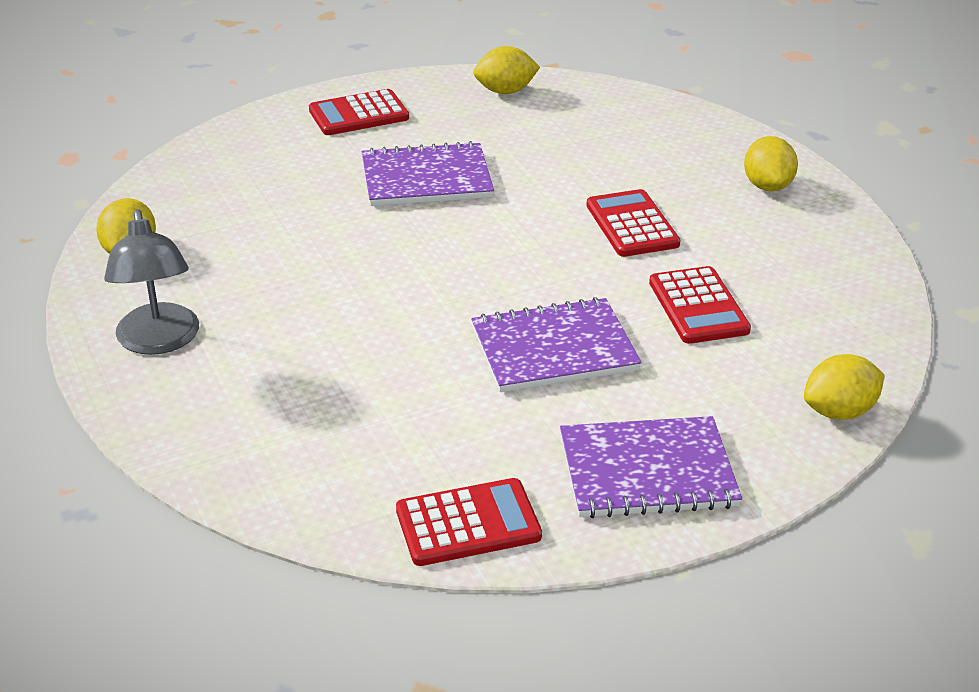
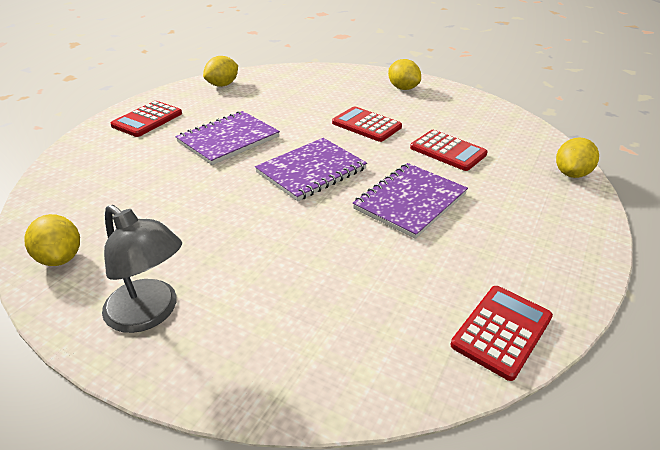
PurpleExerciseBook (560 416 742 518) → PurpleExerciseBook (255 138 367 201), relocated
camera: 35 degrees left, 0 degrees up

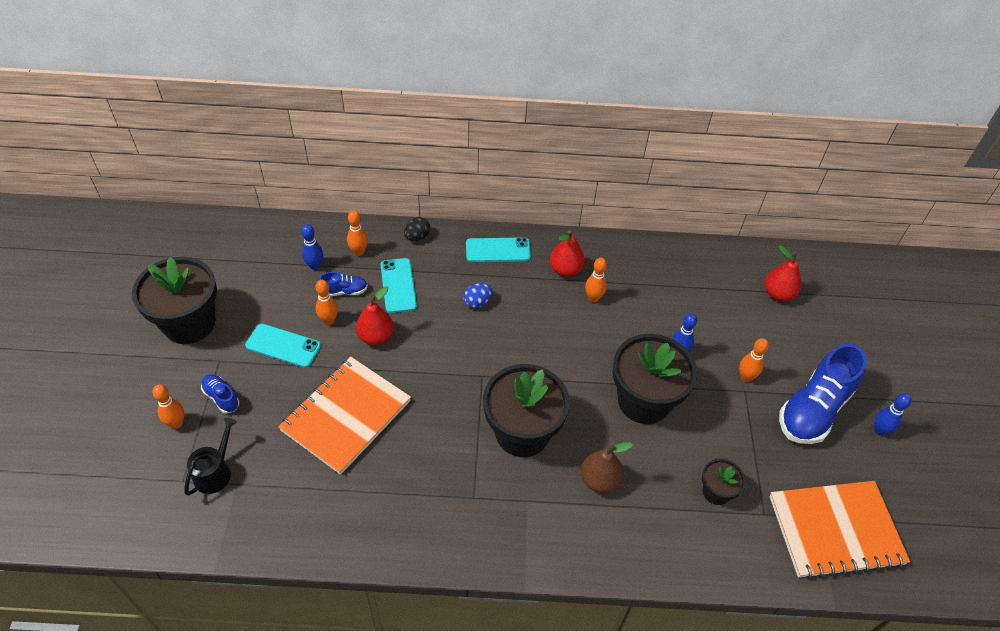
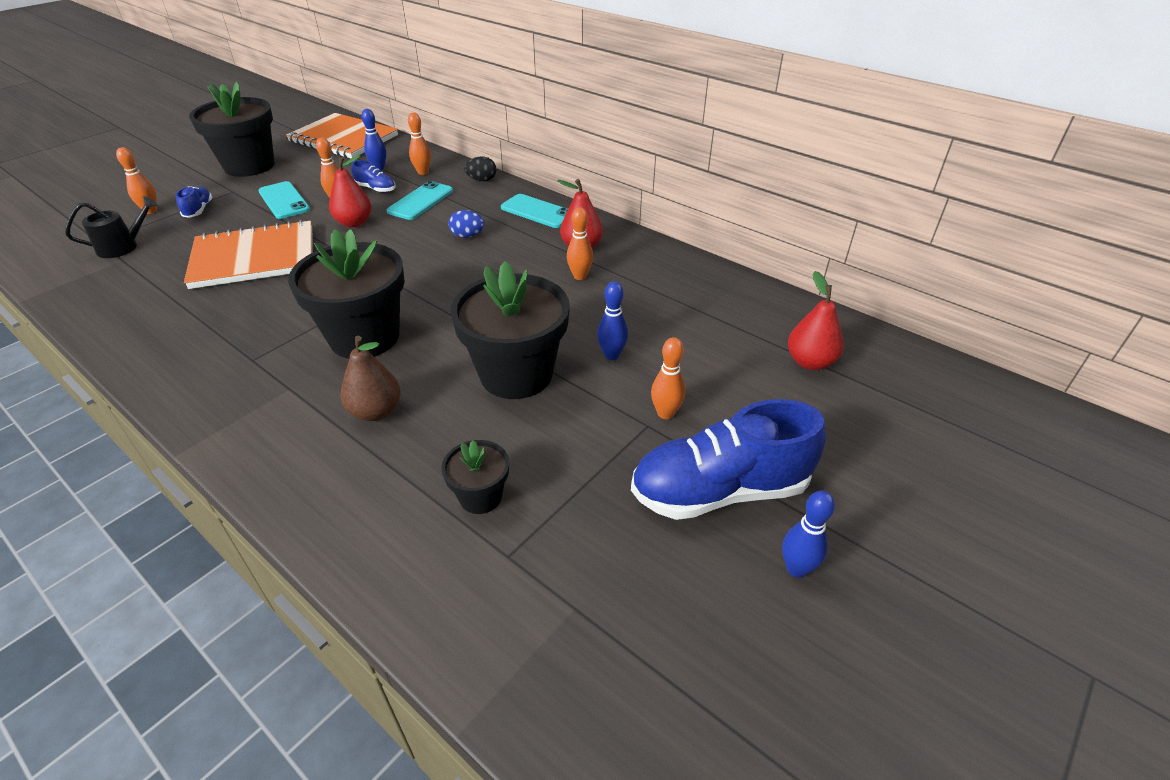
OrangeColouredExerciseBook (769 481 910 579) → OrangeColouredExerciseBook (286 113 398 159), relocated
camera: 40 degrees right, 10 degrees down

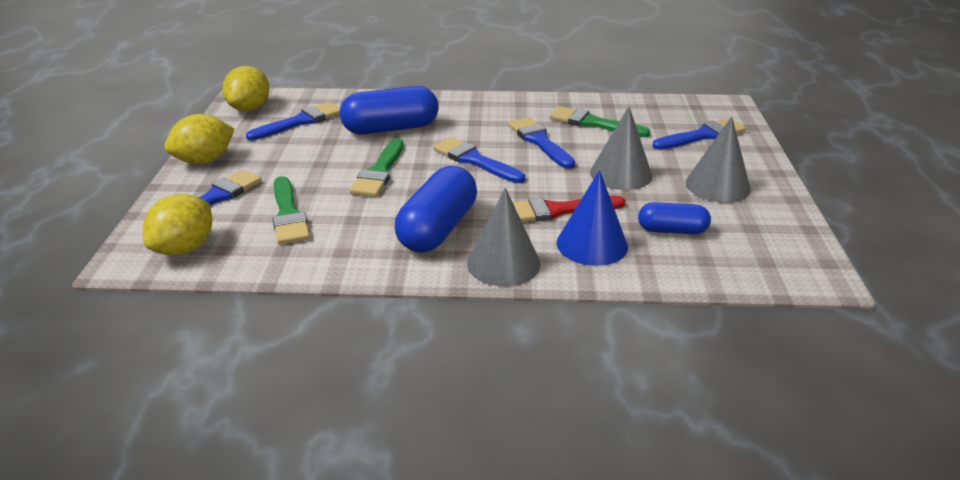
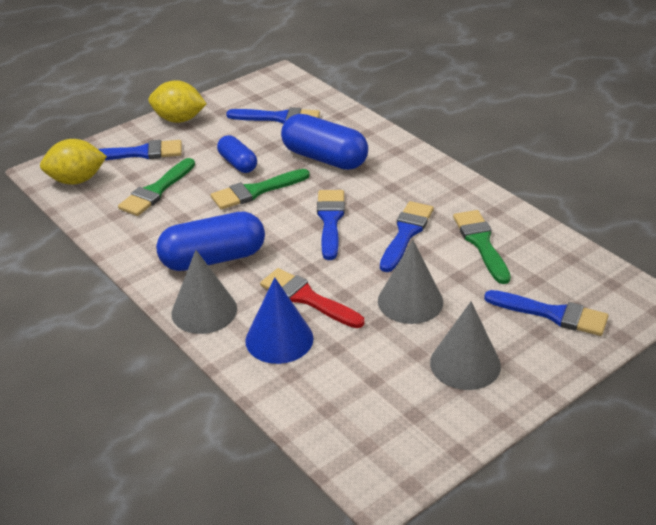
RoyalBlueCapsule (638 202 711 234) → RoyalBlueCapsule (217 135 257 173), relocated
BrightYellowCitrusFruit (222 66 269 111) → -
camera: 50 degrees right, 5 degrees up

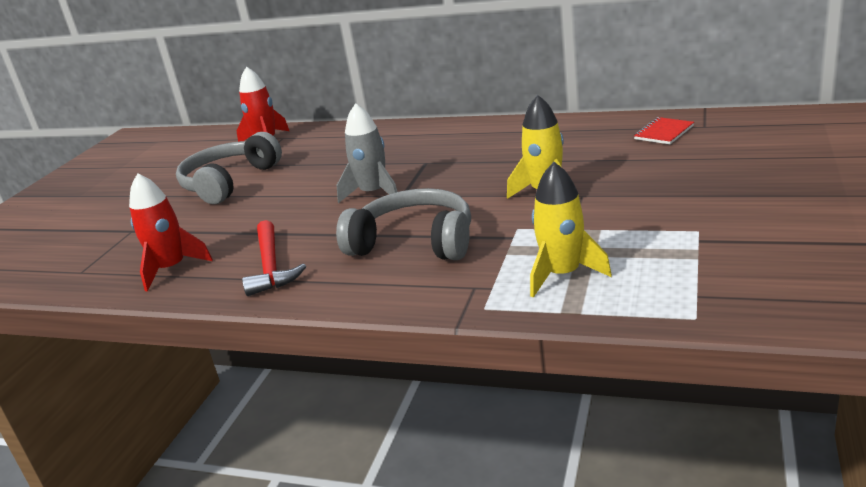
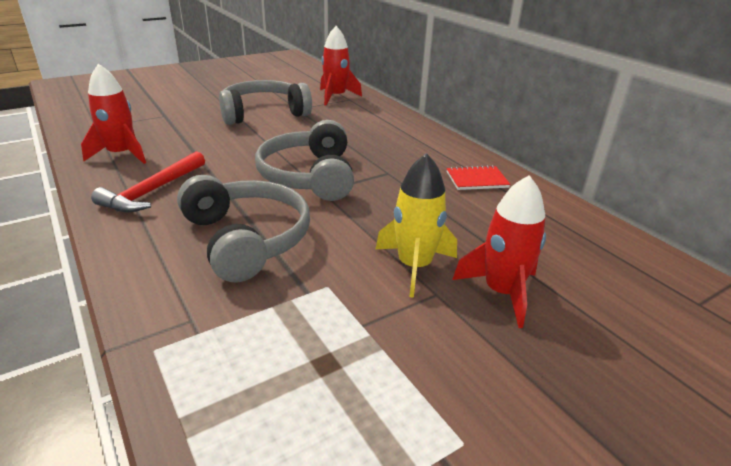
GreyToyRocket (337 103 398 203) → GreyHeadphones (255 120 354 201)
CrimsonExerciseBook (634 117 694 144) → CrimsonExerciseBook (446 165 511 190), relocated
- → CrimsonToyRocket (452 175 546 328)
BrightYellowToyRocket (530 162 612 298) → -
camera: 35 degrees right, 5 degrees up

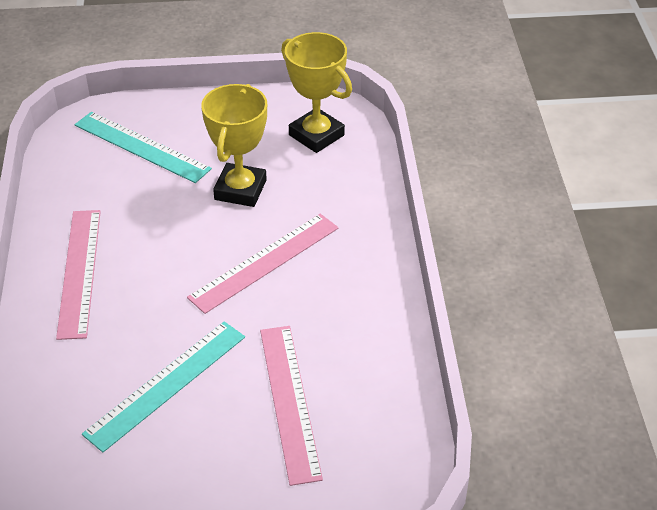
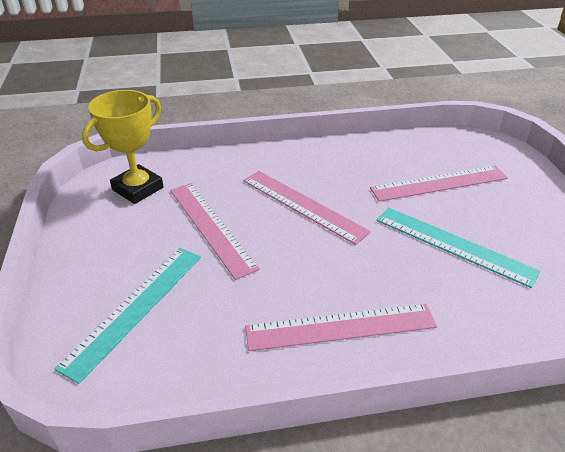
BrightYellowPrizeCup (201 84 267 207) → RosyStraightedge (170 183 260 280)
camera: 95 degrees left, 5 degrees down

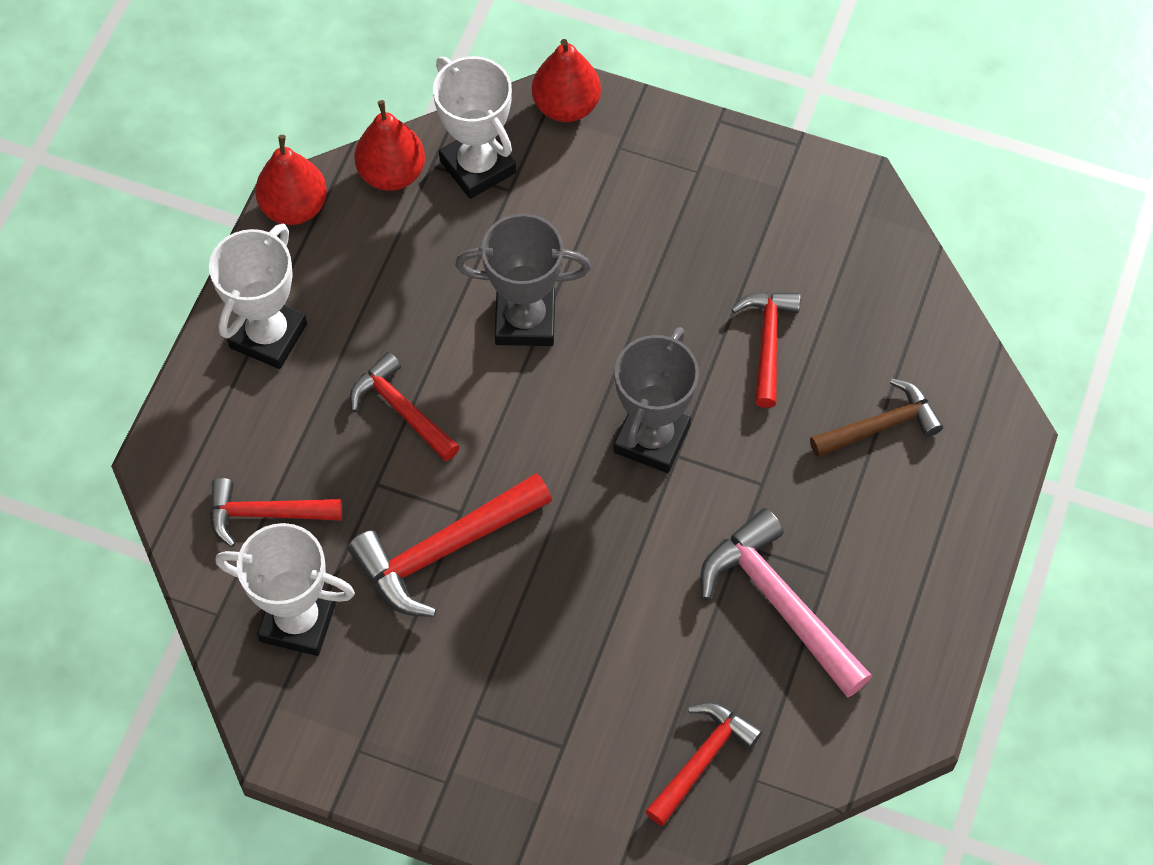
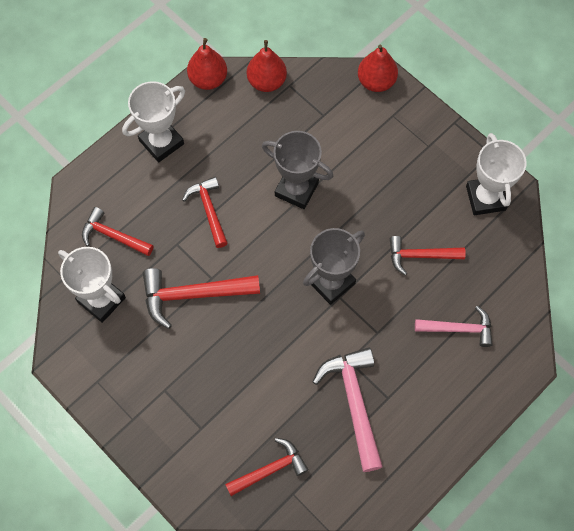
CrimsonCarpenter'sHammer (731 292 801 408) → CrimsonCarpenter'sHammer (390 236 466 275), 120 degrees counterclockwise
BrownCarpenter'sHammer (810 379 943 457) → RosyCarpenter'sHammer (415 306 493 347)
SnowWhitePrizeCup (433 56 516 199) → SnowWhitePrizeCup (466 133 527 215), relocated
camera: 25 degrees right, 5 degrees up

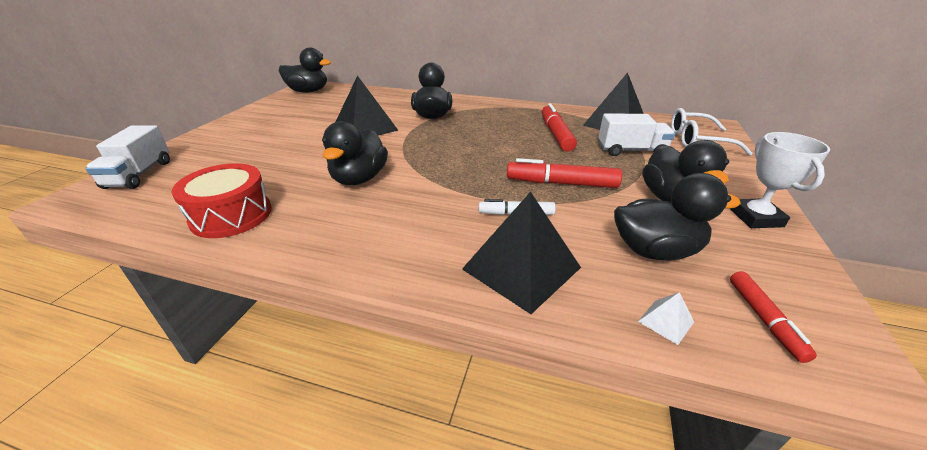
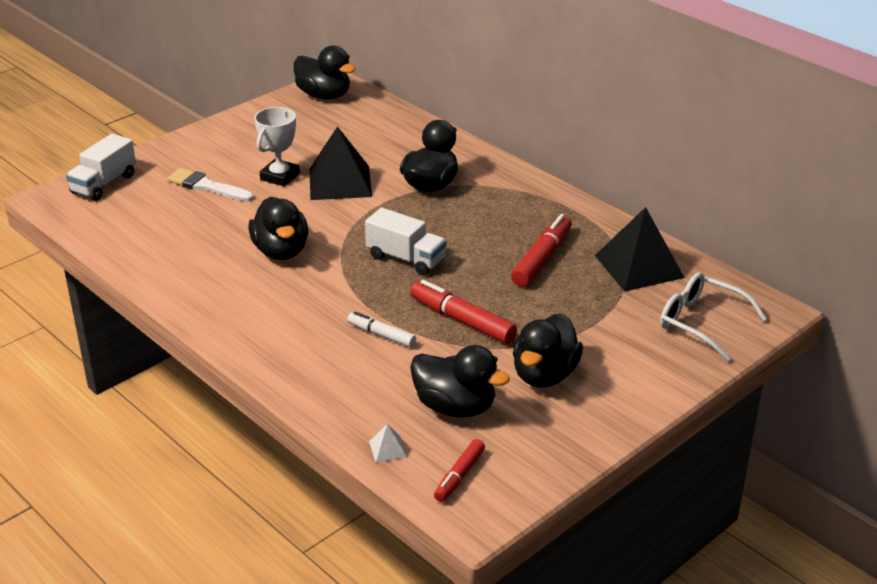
- → SnowWhitePaintBrush (167 168 254 201)
JetBlackRubberDuck (322 121 388 185) → JetBlackRubberDuck (248 197 308 260), 60 degrees counterclockwise
SnowWhitePrizeCup (730 132 830 228) → SnowWhitePrizeCup (254 107 300 186), relocated
SnowWhiteTruck (598 113 675 156) → SnowWhiteTruck (365 207 447 276), relocated
CrimsonSnareDrum (171 163 272 238) → -
JetBlackSolidPyramid (462 192 581 314) → -
camera: 30 degrees right, 0 degrees up

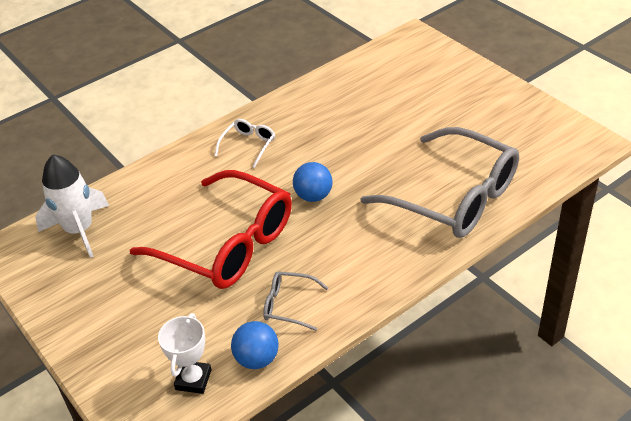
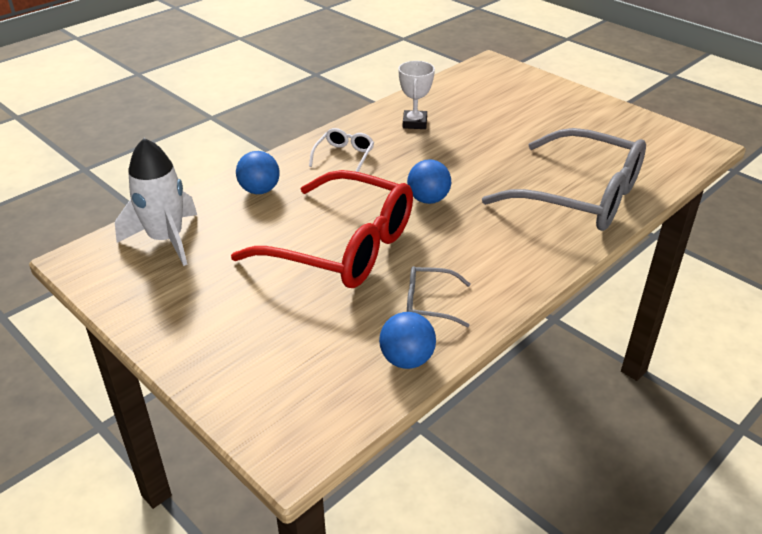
- → RoyalBlueSphere (236 151 280 194)
SnowWhitePrizeCup (158 313 212 394) → SnowWhitePrizeCup (398 61 435 129), relocated
camera: 10 degrees left, 5 degrees down

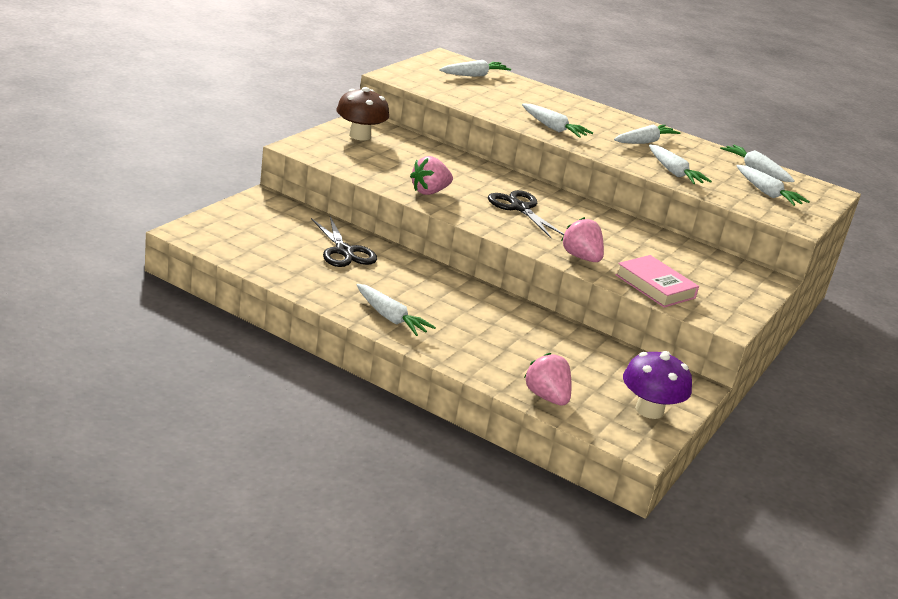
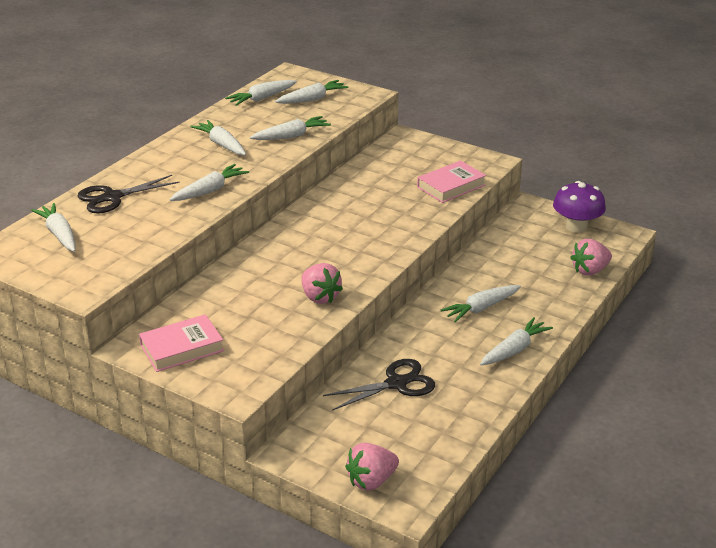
JetBlackScissors (488 190 564 238) → JetBlackScissors (78 175 180 213), relocated
BrownMushroom (337 87 389 141) → RosyHardcover (139 314 224 372)
RosyBerry (561 217 604 262) → RosyBerry (345 442 399 491), relocated
- → SnowWhiteCarrot (441 285 521 323)
camera: 85 degrees left, 5 degrees up

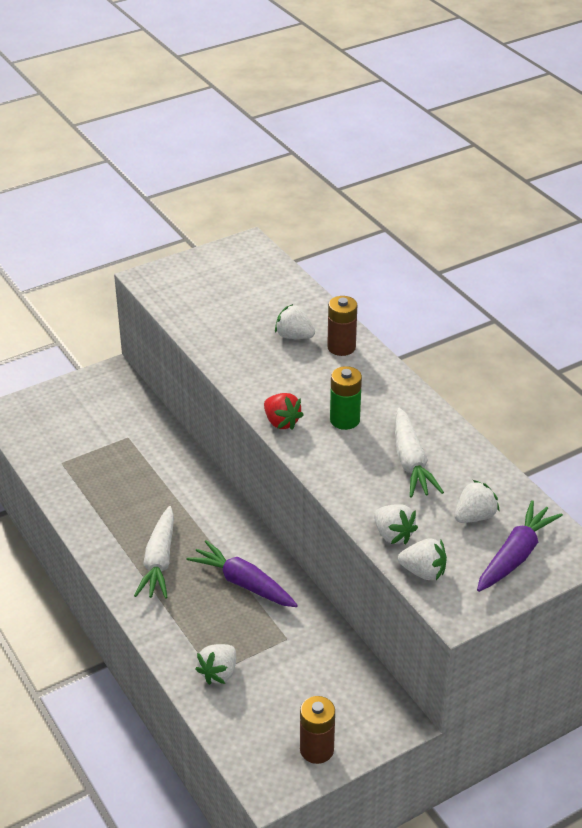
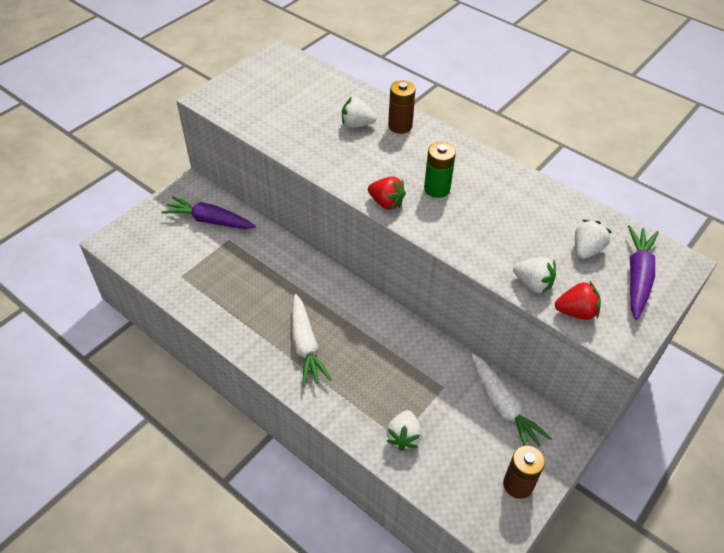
PurpleCarrot (186 540 298 607) → PurpleCarrot (162 196 256 229), relocated
SnowWhiteCarrot (395 408 444 498) → SnowWhiteCarrot (471 354 552 447), relocated
SnowWhiteBerry (398 539 447 580) → CrimsonBerry (555 282 601 320)
camera: 20 degrees left, 10 degrees up

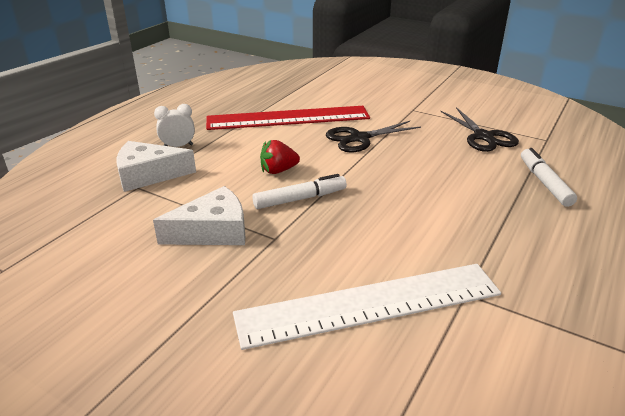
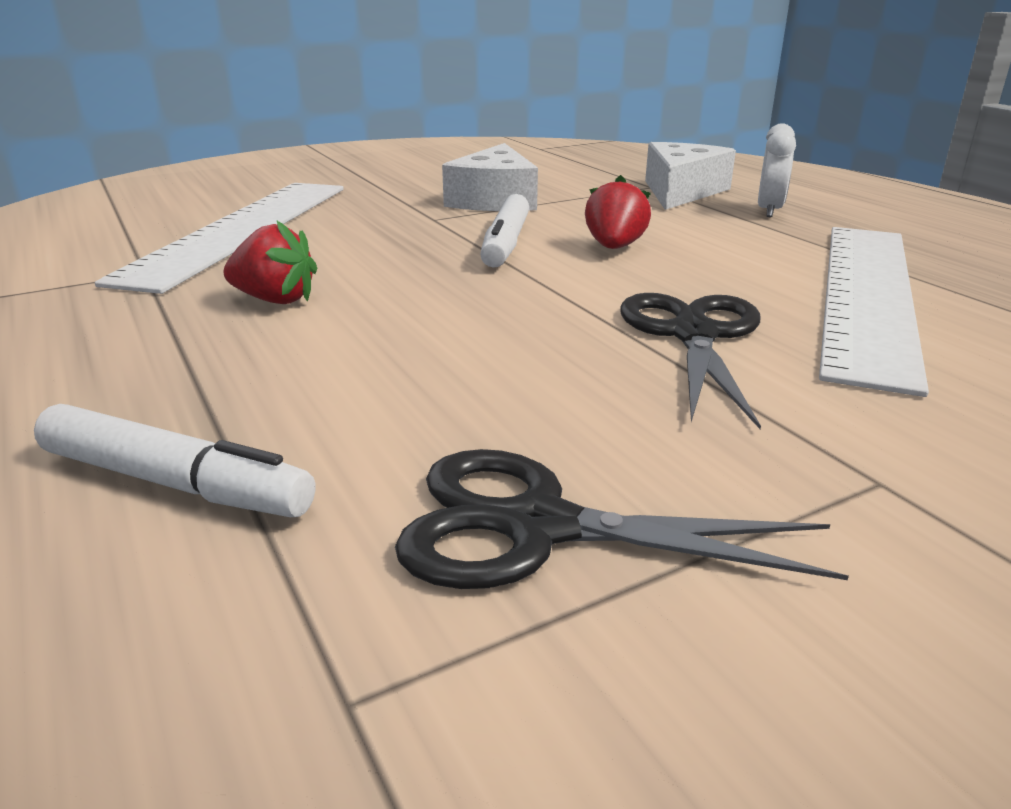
- → CrimsonBerry (223 221 317 304)
CrimsonStraightedge (206 106 370 130) → SnowWhiteStraightedge (819 227 929 397)
camera: 120 degrees right, 5 degrees down

